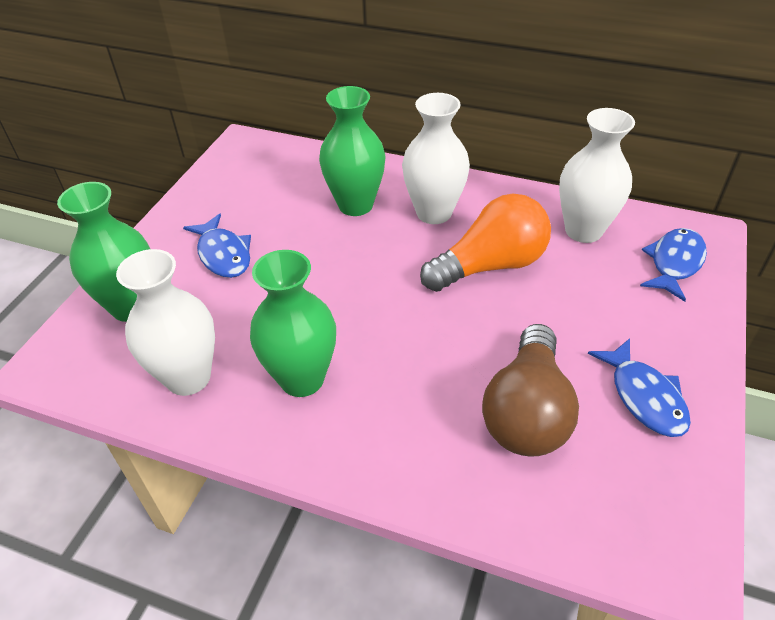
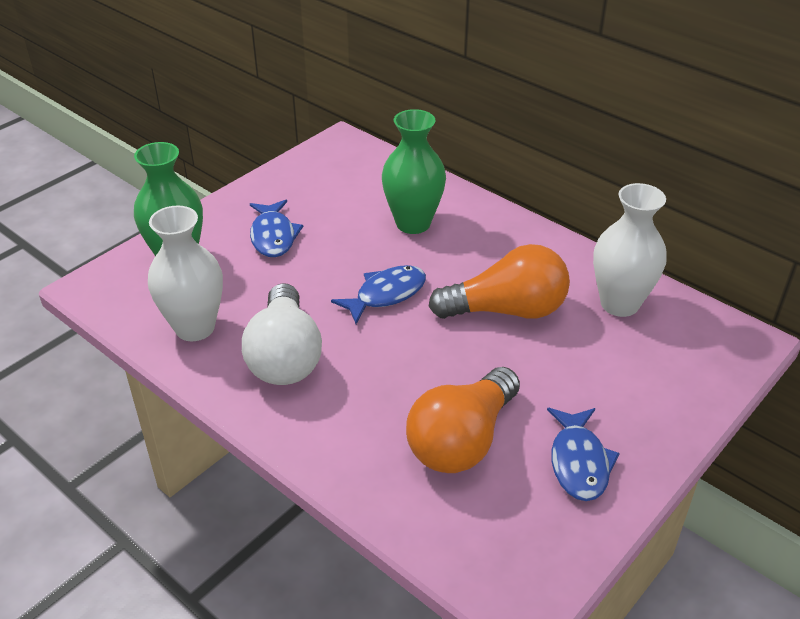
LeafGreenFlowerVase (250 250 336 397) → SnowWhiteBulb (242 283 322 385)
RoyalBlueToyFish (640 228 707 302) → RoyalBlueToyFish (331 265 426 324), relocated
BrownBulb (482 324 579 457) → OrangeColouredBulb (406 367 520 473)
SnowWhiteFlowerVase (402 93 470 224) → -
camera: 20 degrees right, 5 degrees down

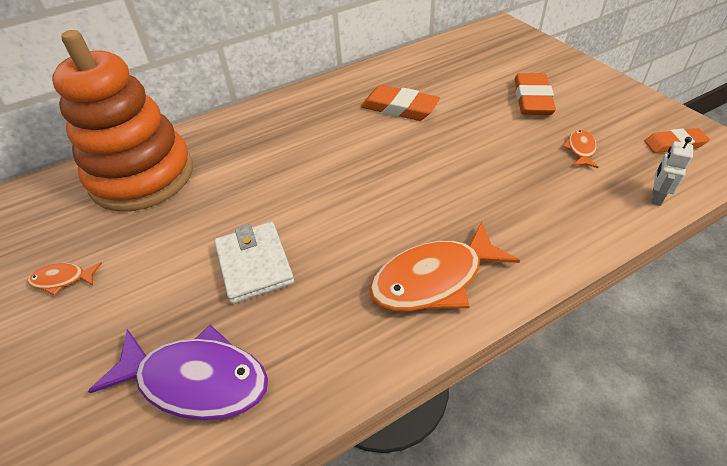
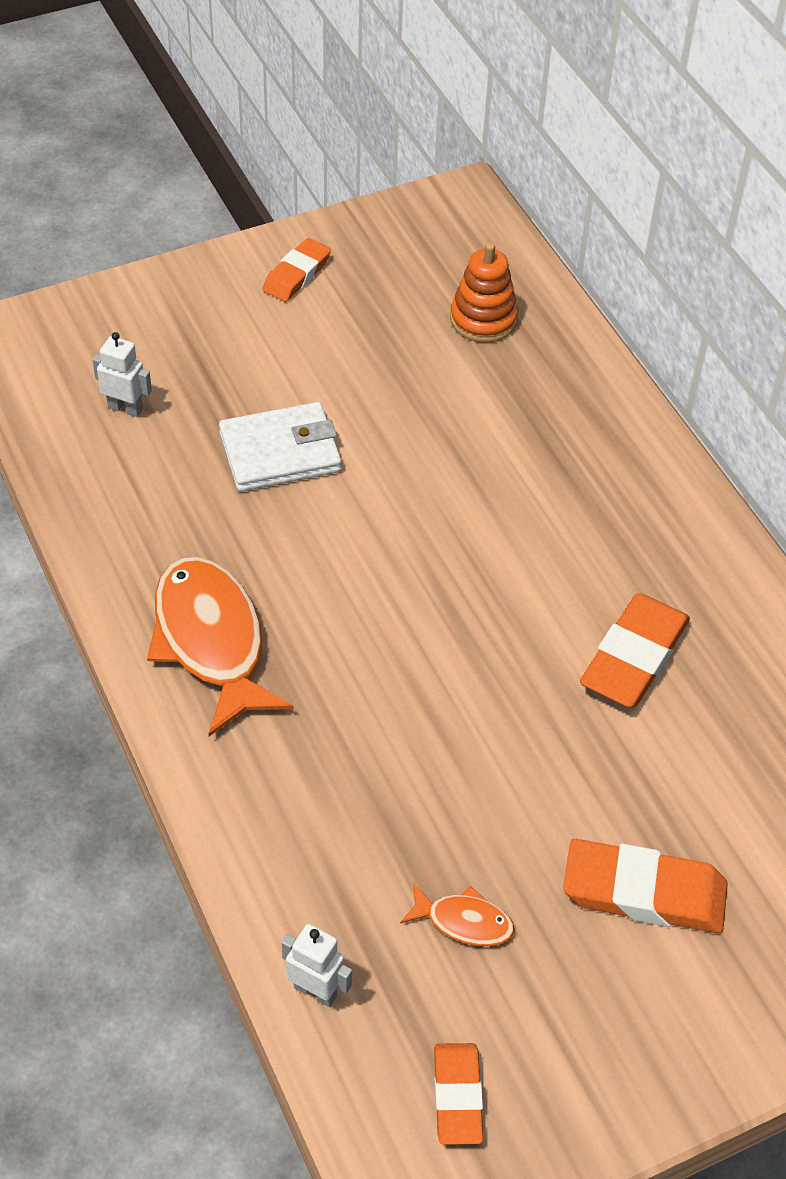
PurpleToyFish (88 325 268 420) → SnowWhiteToyRobot (93 332 152 417)
OrangeColouredToyFish (28 262 102 296) → OrangeColouredPencilEraser (262 238 331 302)
OrangeColouredStackingRings (52 30 193 212) → OrangeColouredStackingRings (450 243 518 343), x0.43
camera: 90 degrees right, 5 degrees up

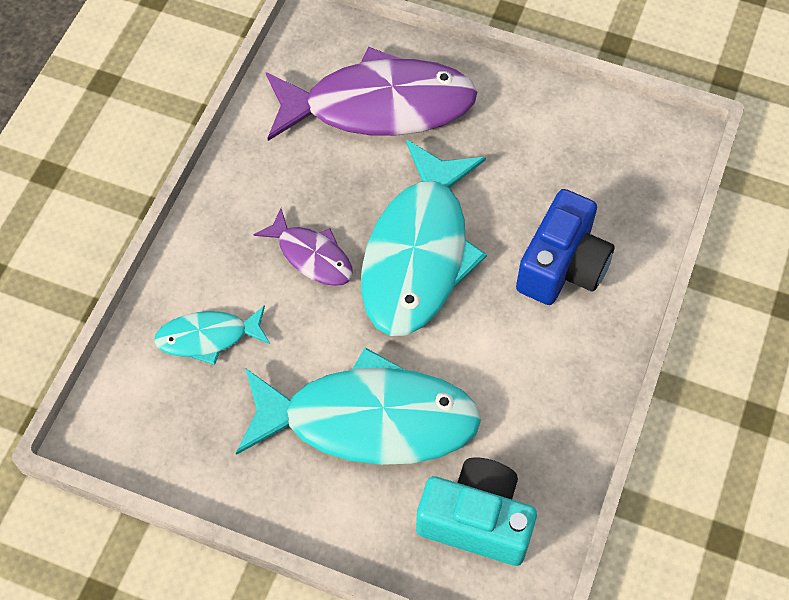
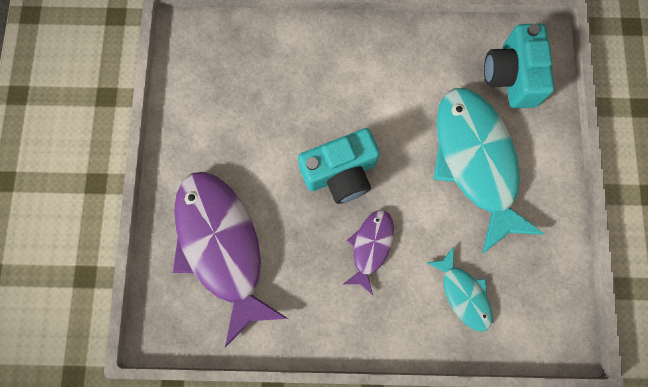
TealToyFish (361 140 487 336) → TealCamera (298 128 380 204)
RoyalBlueCamera (516 189 614 305) → -
camera: 110 degrees left, 15 degrees up

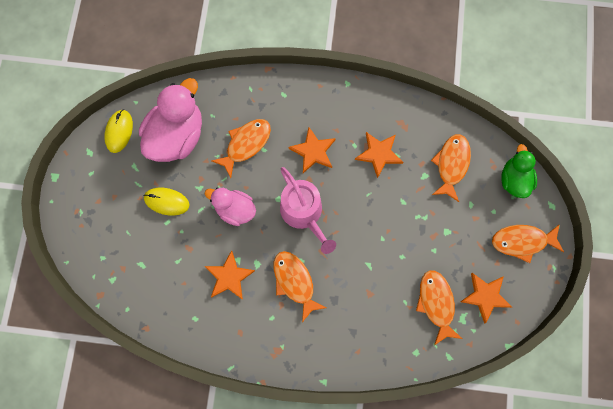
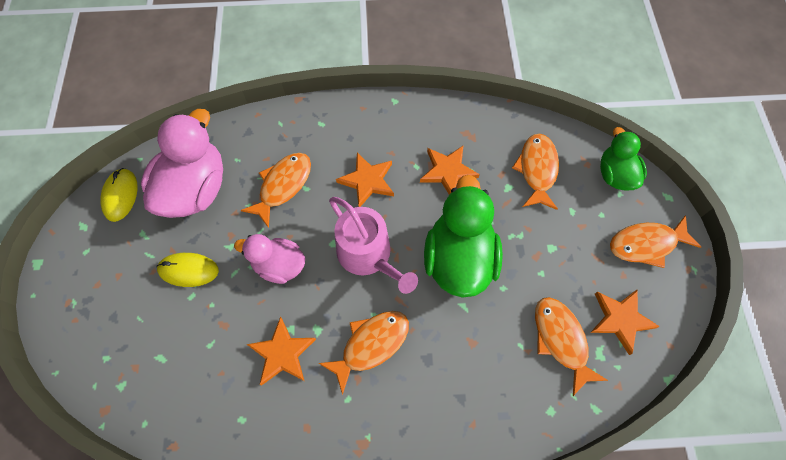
OrangeColouredToyFish (274 251 327 322) → OrangeColouredToyFish (319 311 409 395), 90 degrees clockwise
- → LeafGreenRubberDuck (424 175 503 298)
camera: 10 degrees left, 10 degrees down

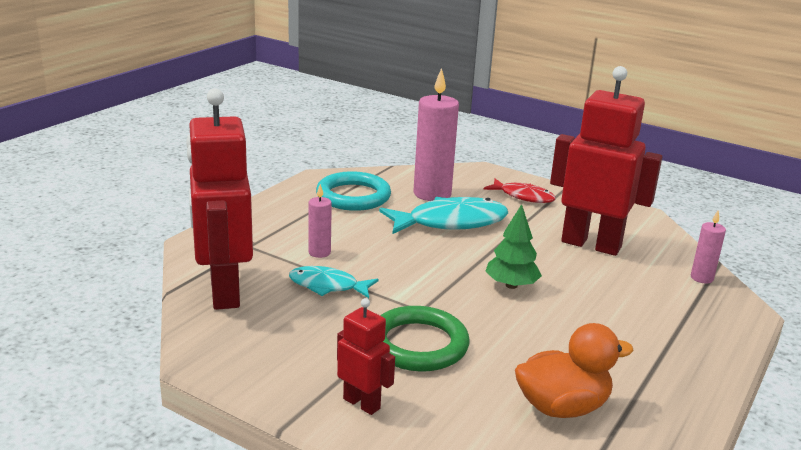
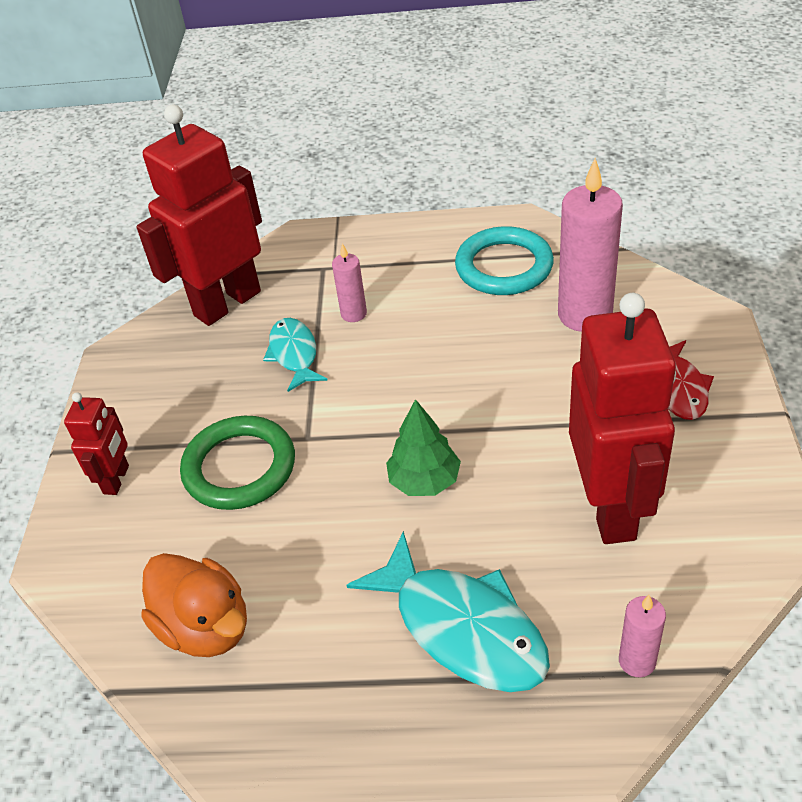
TealToyFish (379 197 508 234) → TealToyFish (347 531 550 692), relocated
camera: 65 degrees right, 20 degrees up

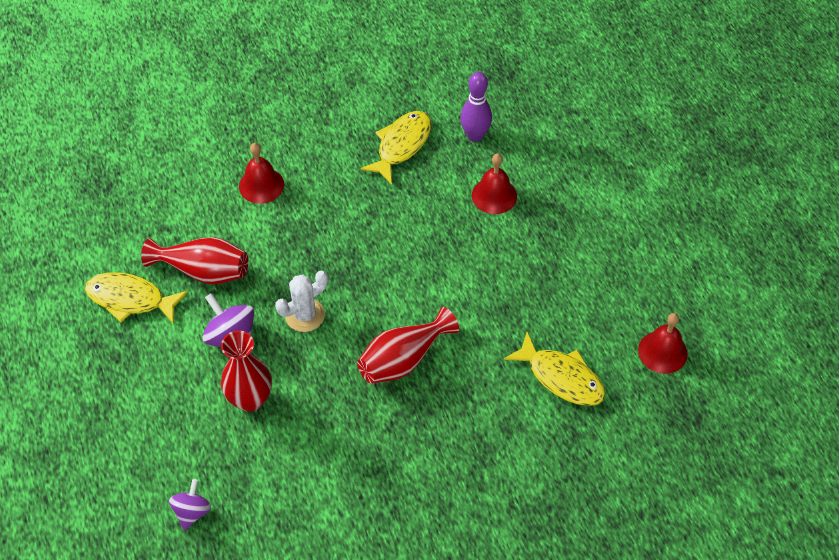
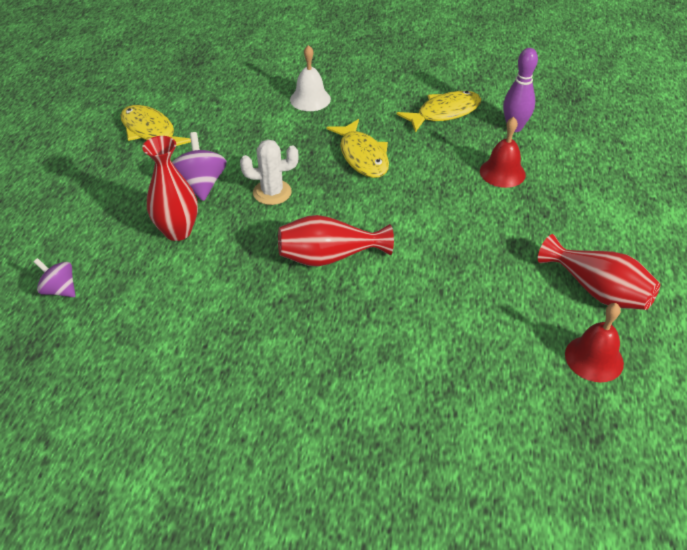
PurpleSpinningTop (169 479 211 530) → PurpleSpinningTop (34 258 76 297), 105 degrees counterclockwise
CrimsonBell (239 143 284 204) → SnowWhiteBell (290 45 331 111)
BrightYellowToyFish (504 332 605 406) → BrightYellowToyFish (326 119 389 178), relocated
CrimsonFlowerVase (141 237 248 284) → CrimsonFlowerVase (538 234 660 310), relocated
camera: 30 degrees right, 10 degrees down

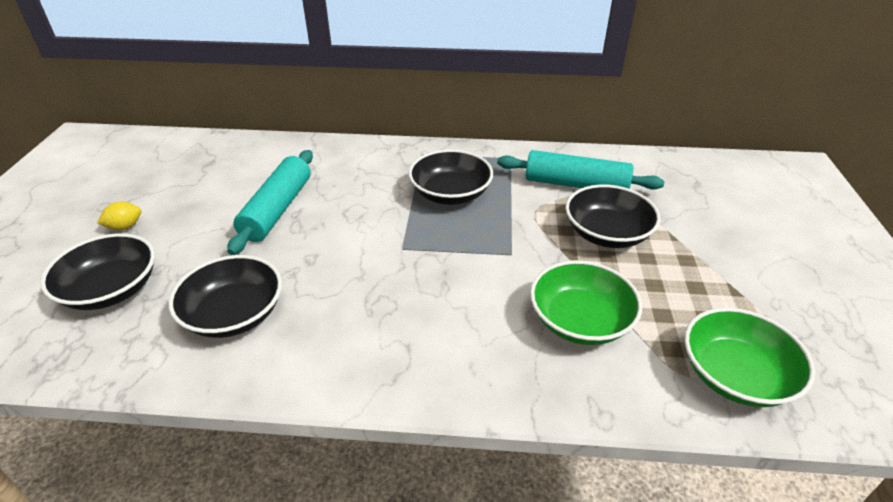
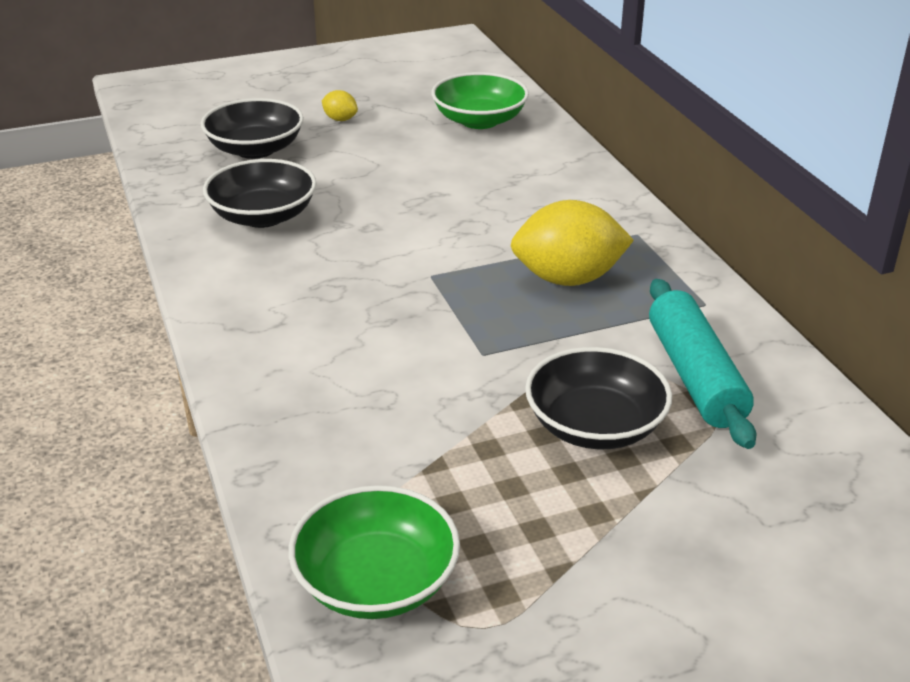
LeafGreenDeepDish (530 261 642 345) → LeafGreenDeepDish (431 72 529 129), relocated
JetBlackDeepDish (408 149 493 205) → BrightYellowCitrusFruit (511 200 634 286)
TealDoughRoller (227 150 313 255) → -
camera: 65 degrees right, 5 degrees down

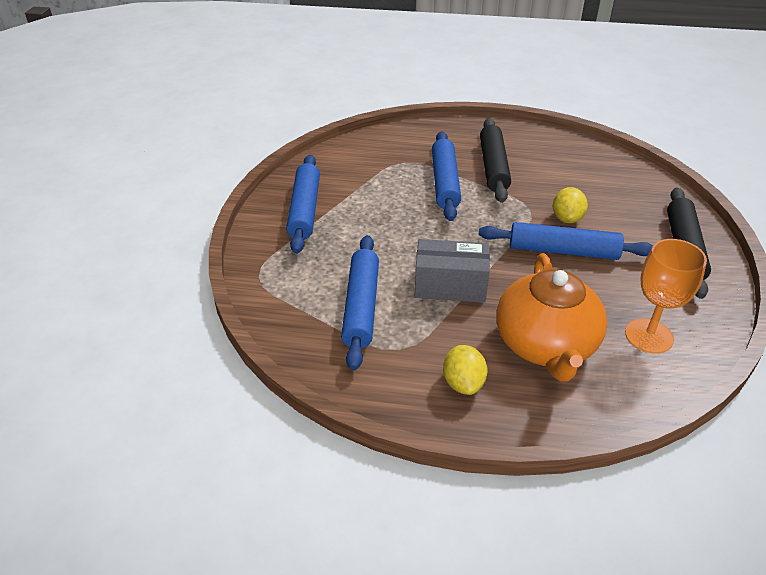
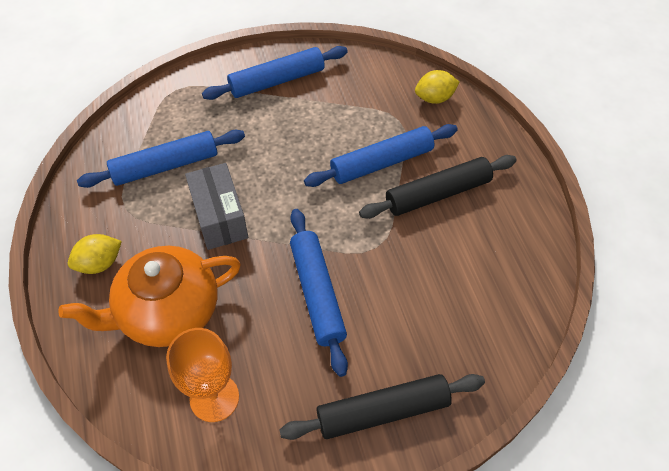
BrightYellowCitrusFruit (553 187 588 223) → BrightYellowCitrusFruit (415 70 460 104), relocated
camera: 65 degrees right, 15 degrees up

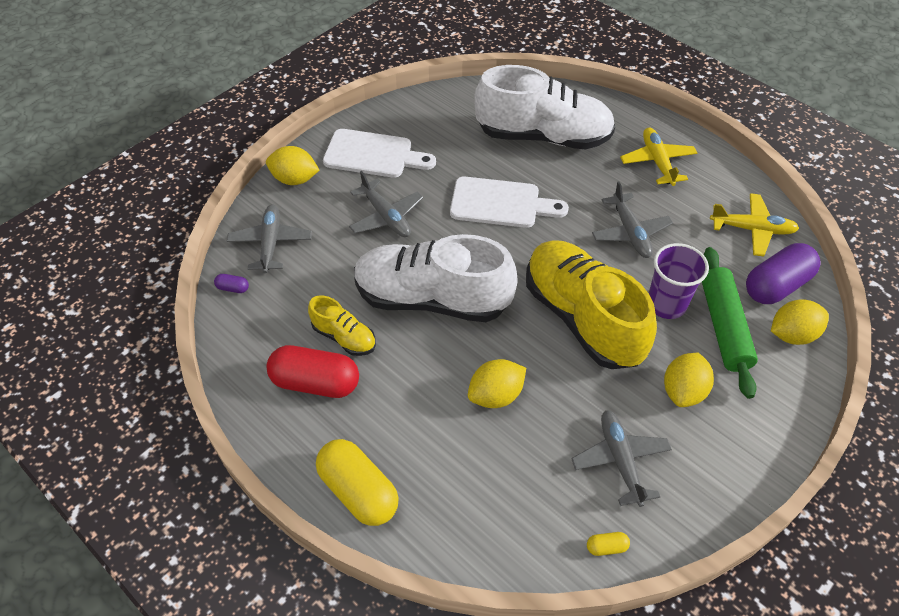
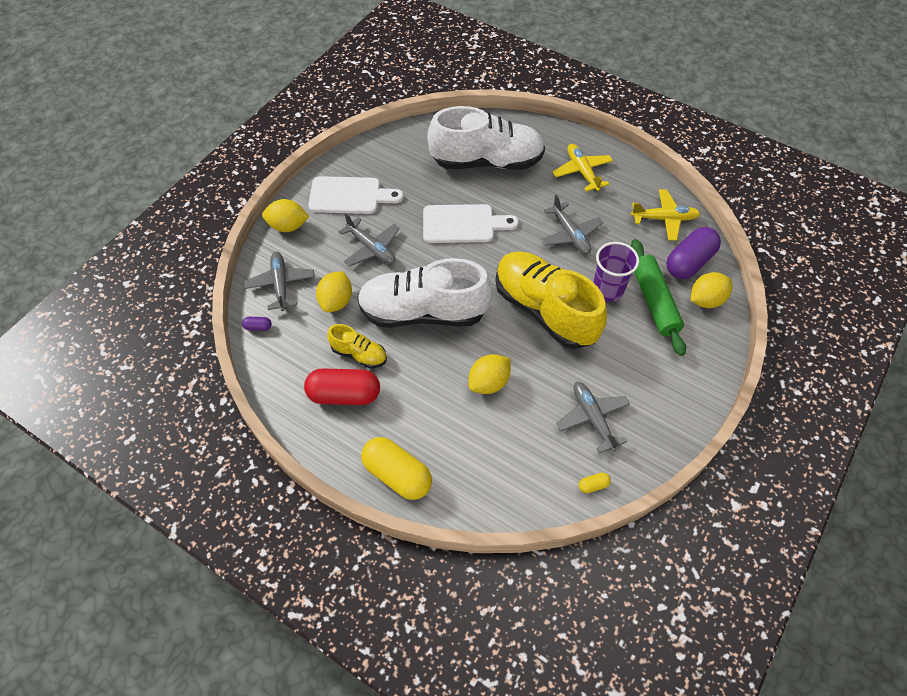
BrightYellowCitrusFruit (664 353 714 407) → BrightYellowCitrusFruit (316 271 352 312), relocated
camera: 10 degrees left, 5 degrees up

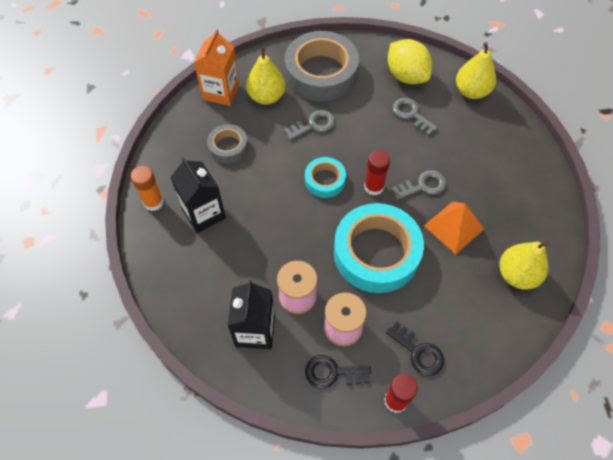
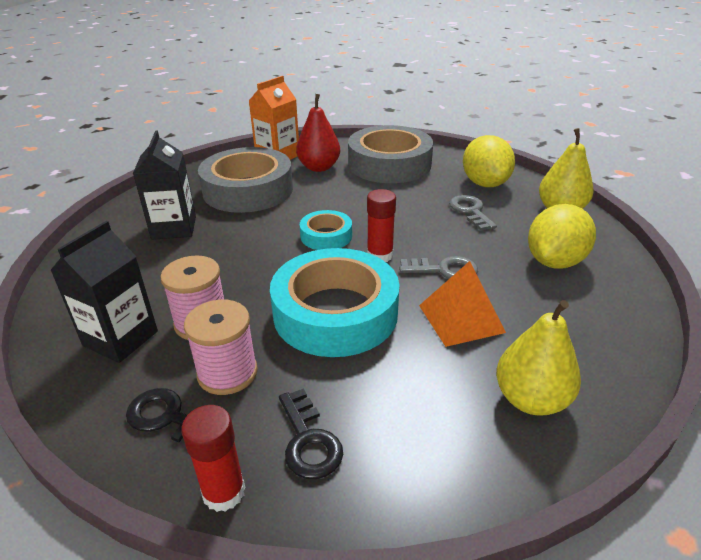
GreyTape (207 124 248 163) → GreyTape (198 147 293 213), x1.99
BrightYellowPearFruit (246 46 286 105) → CrimsonPearFruit (296 94 340 172)
- → BrightYellowCitrusFruit (528 204 596 269)
OrangeColouredGlue (131 166 164 211) → -
GreyKey (284 110 335 140) → -
camera: 25 degrees right, 25 degrees down

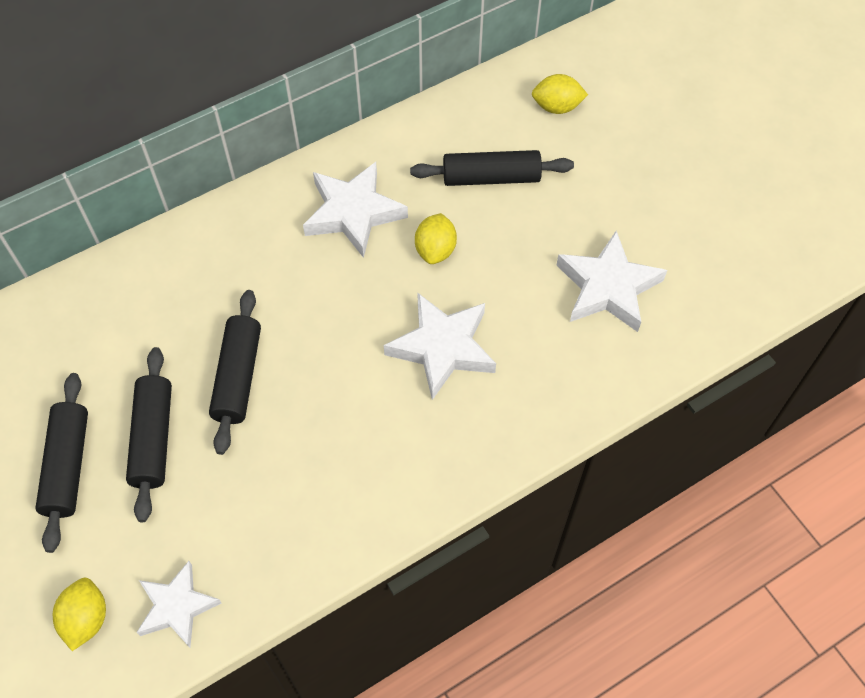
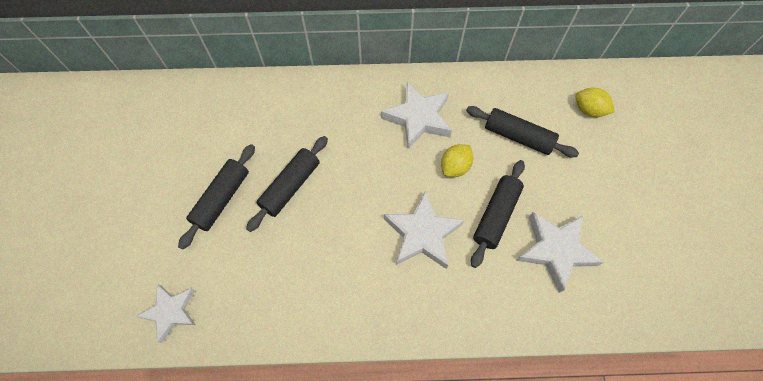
JetBlackDoughRoller (35 373 88 553) → JetBlackDoughRoller (471 160 525 268), relocated
BrightYellowCitrusFruit (53 578 106 651) → -
camera: 30 degrees right, 5 degrees up

